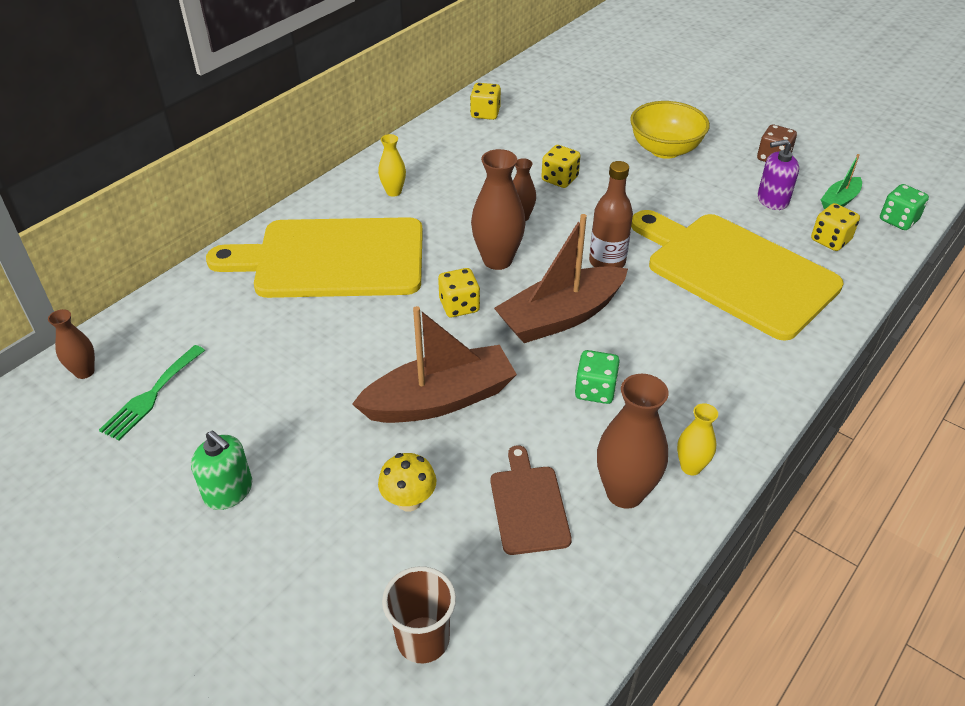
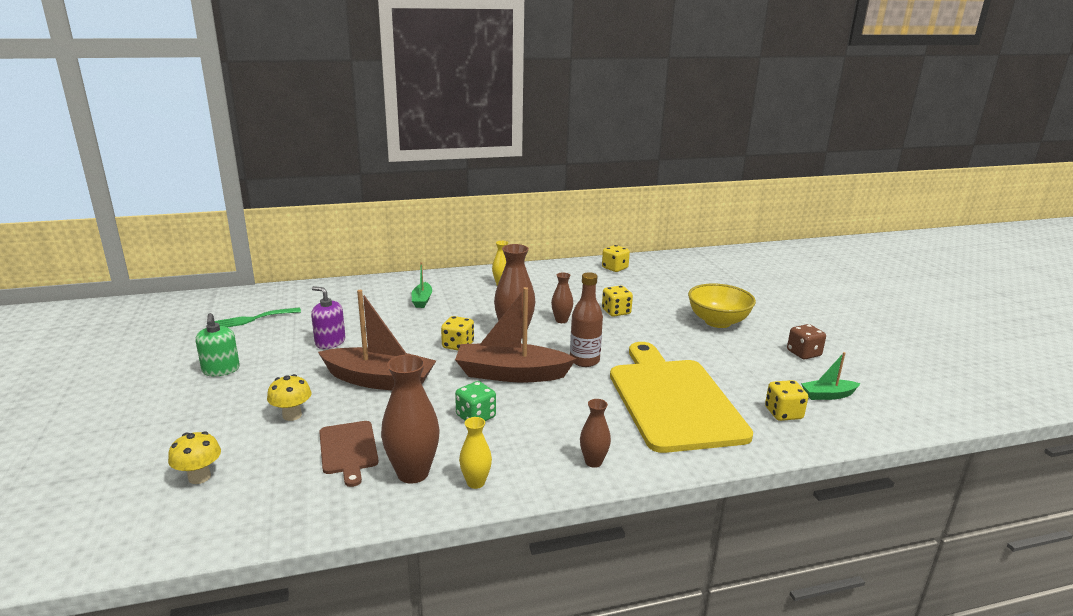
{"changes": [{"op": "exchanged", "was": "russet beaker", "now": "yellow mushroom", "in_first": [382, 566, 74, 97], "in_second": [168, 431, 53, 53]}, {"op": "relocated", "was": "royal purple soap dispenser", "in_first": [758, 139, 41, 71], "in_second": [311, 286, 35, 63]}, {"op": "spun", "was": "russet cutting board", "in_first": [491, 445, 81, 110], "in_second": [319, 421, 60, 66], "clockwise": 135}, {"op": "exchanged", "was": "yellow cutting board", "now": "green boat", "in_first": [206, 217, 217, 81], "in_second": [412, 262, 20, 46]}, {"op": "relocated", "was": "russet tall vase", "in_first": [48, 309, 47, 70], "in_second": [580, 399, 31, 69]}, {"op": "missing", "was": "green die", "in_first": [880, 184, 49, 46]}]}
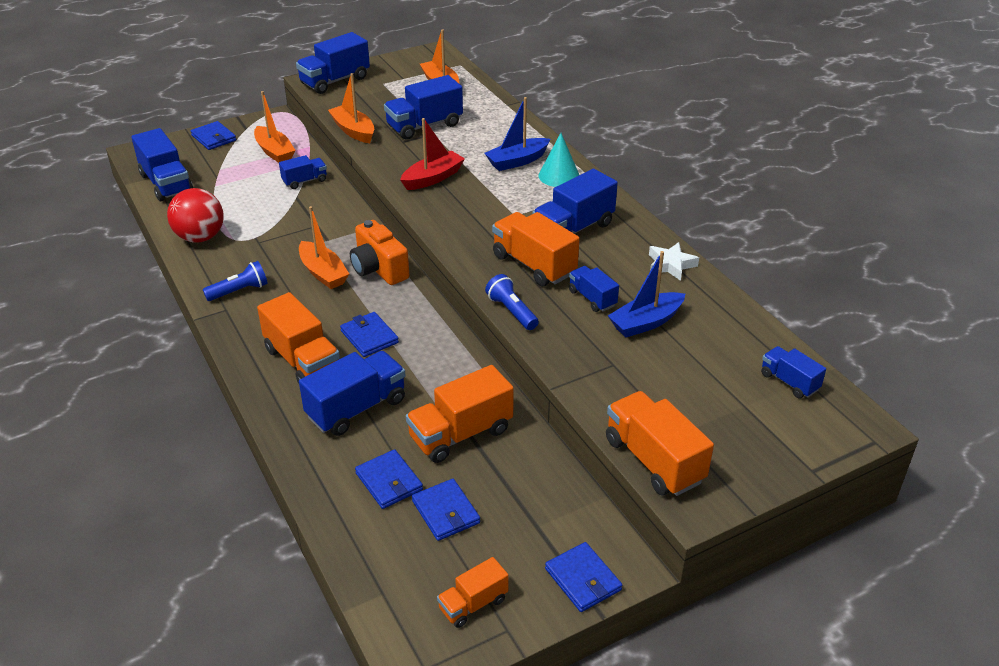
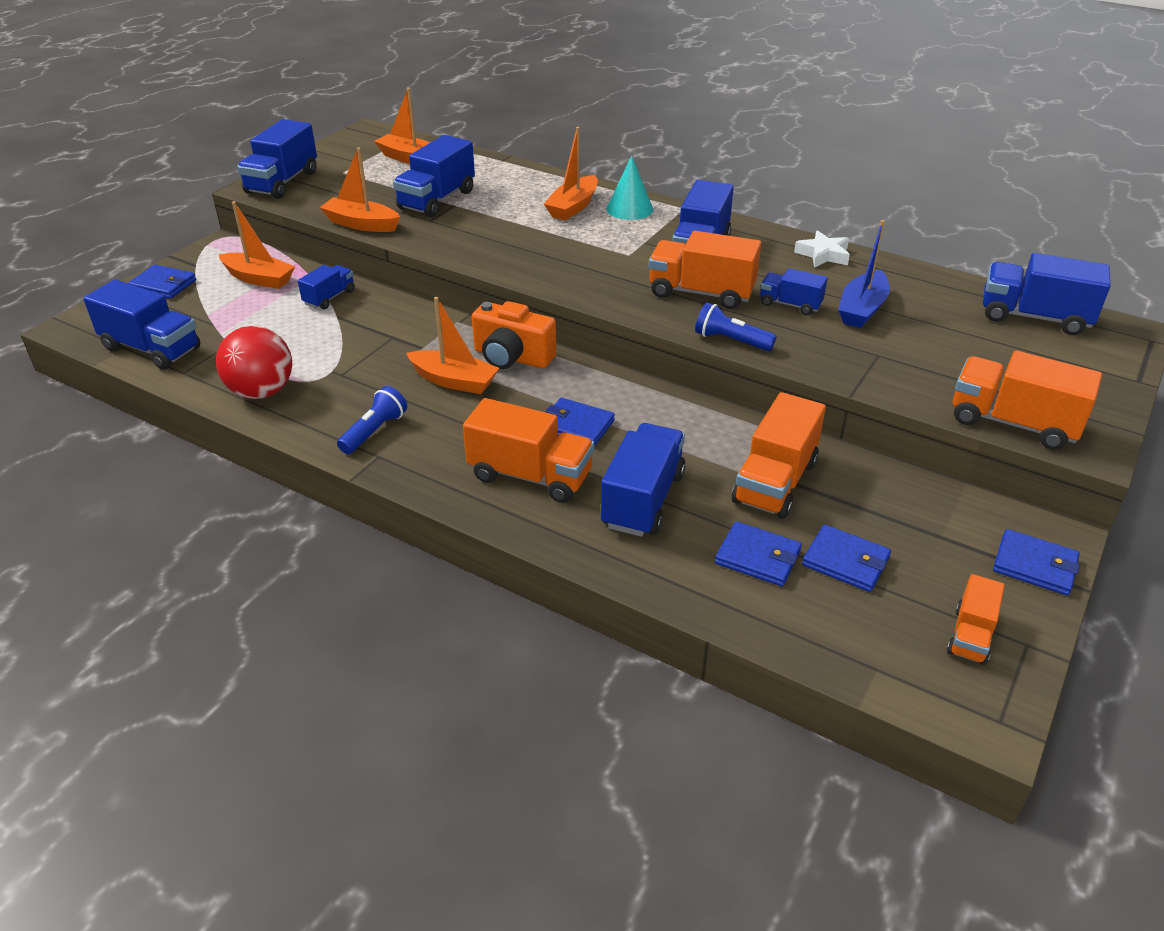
{"changes": [{"op": "colour", "was": "blue boat", "now": "orange-coloured boat", "in_first": [484, 97, 66, 74], "in_second": [544, 127, 54, 94]}, {"op": "size", "was": "blue lorry", "in_first": [761, 346, 65, 52], "in_second": [983, 253, 128, 82], "ratio": 1.73}, {"op": "missing", "was": "red boat", "in_first": [400, 118, 65, 72]}]}
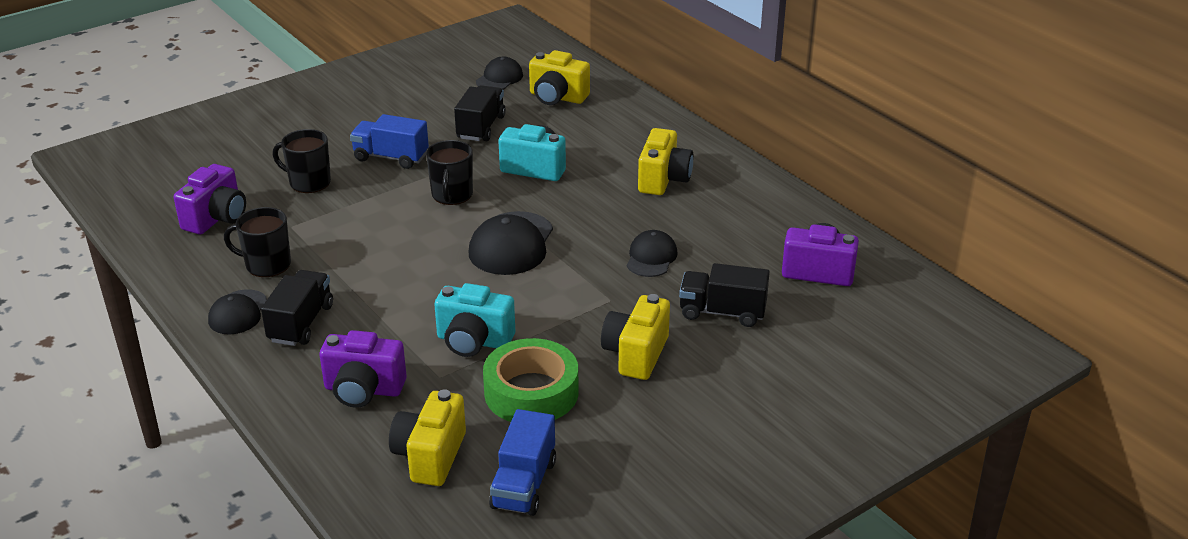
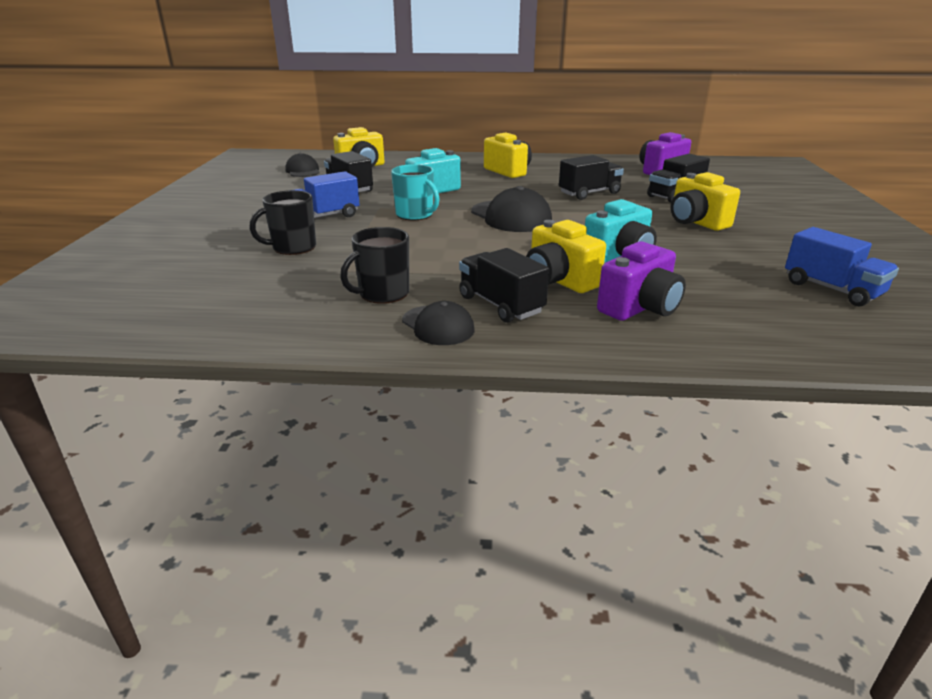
{"changes": [{"op": "colour", "was": "black tea mug", "now": "turquoise tea mug", "in_first": [426, 140, 47, 65], "in_second": [391, 164, 48, 56]}, {"op": "relocated", "was": "yellow photo camera", "in_first": [389, 389, 77, 97], "in_second": [526, 220, 80, 73]}, {"op": "exchanged", "was": "black baseball cap", "now": "black lorry", "in_first": [627, 230, 51, 47], "in_second": [559, 155, 65, 45]}, {"op": "missing", "was": "royal purple photo camera", "in_first": [174, 164, 72, 70]}, {"op": "missing", "was": "green sticky tape", "in_first": [483, 338, 96, 84]}]}
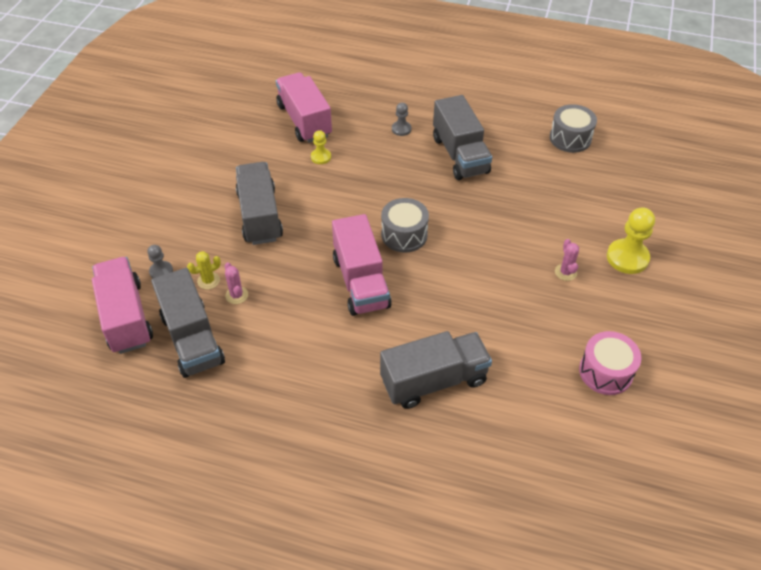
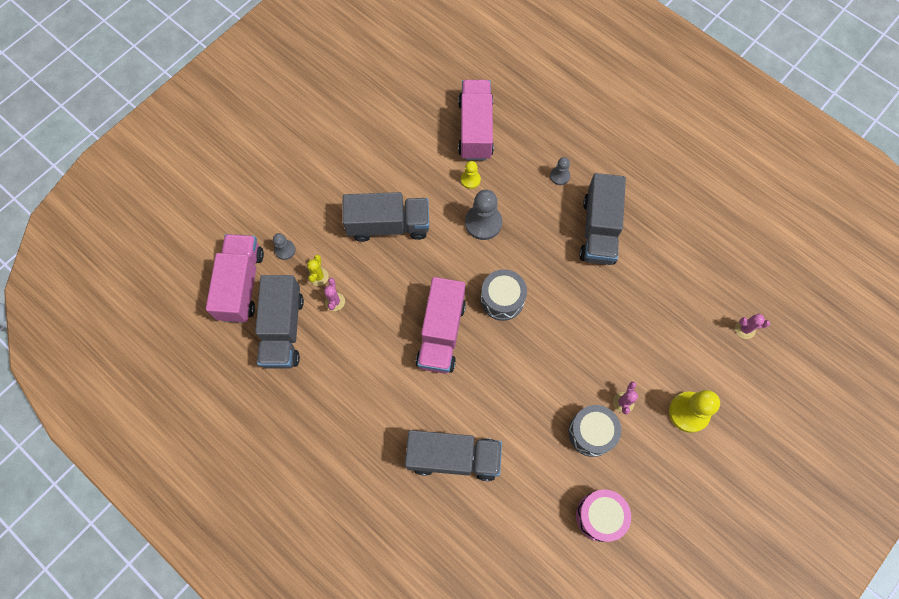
{"changes": [{"op": "spun", "was": "yellow saguaro cactus", "in_first": [187, 251, 34, 39], "in_second": [307, 255, 22, 31], "clockwise": -75}, {"op": "spun", "was": "ash-grey lorry", "in_first": [236, 162, 47, 83], "in_second": [342, 192, 87, 50], "clockwise": 75}, {"op": "appeared", "now": "ash-grey pawn", "in_second": [465, 190, 37, 50]}, {"op": "relocated", "was": "ash-grey snare drum", "in_first": [550, 104, 47, 49], "in_second": [568, 405, 53, 52]}, {"op": "appeared", "now": "pink saguaro cactus", "in_second": [735, 313, 35, 26]}]}
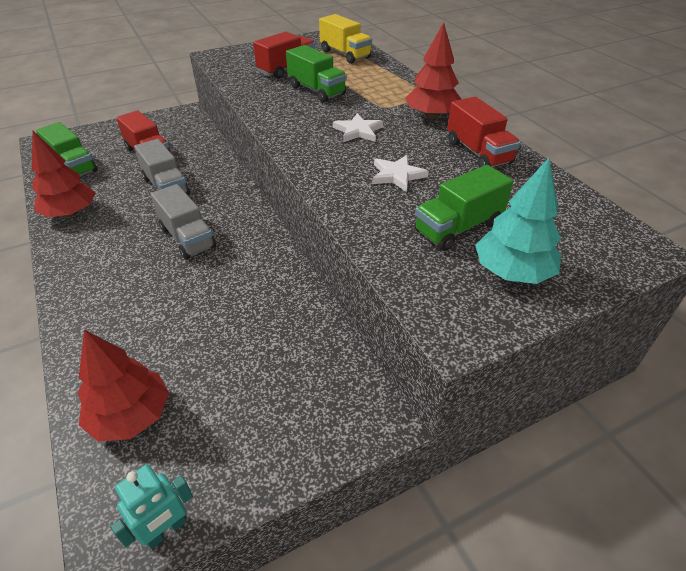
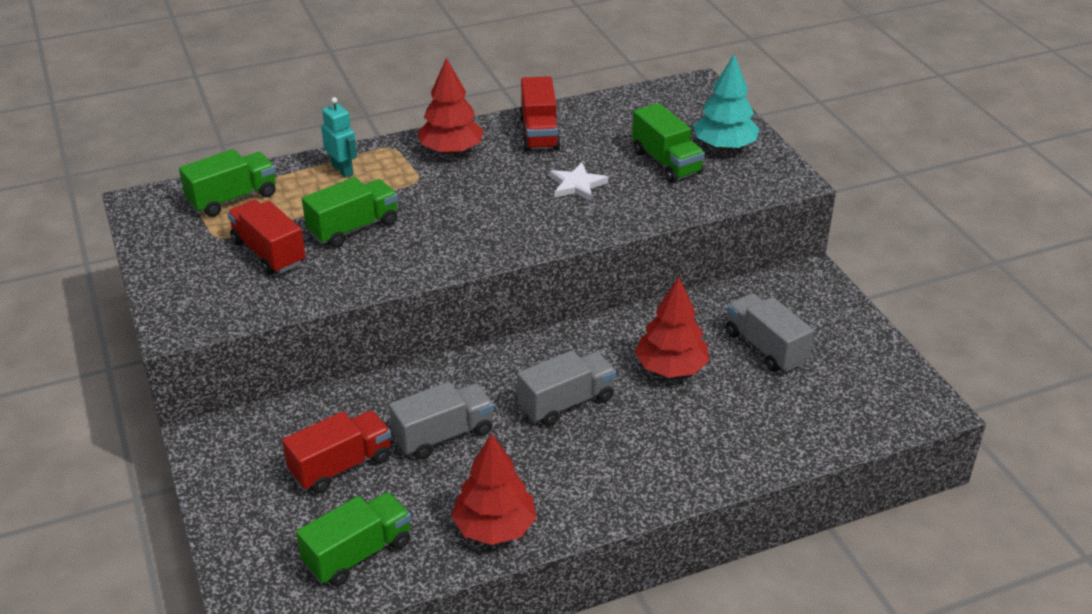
{"changes": [{"op": "colour", "was": "yellow lorry", "now": "green lorry", "in_first": [319, 14, 53, 50], "in_second": [179, 149, 97, 68]}, {"op": "relocated", "was": "turquoise toy robot", "in_first": [110, 465, 83, 84], "in_second": [321, 97, 36, 81]}, {"op": "spun", "was": "red lorry", "in_first": [447, 97, 73, 70], "in_second": [519, 76, 42, 75], "clockwise": 105}, {"op": "relocated", "was": "red tree", "in_first": [78, 330, 91, 112], "in_second": [635, 277, 74, 101]}, {"op": "appeared", "now": "ash-grey lorry", "in_second": [726, 293, 88, 79]}, {"op": "missing", "was": "pure white star shape", "in_first": [333, 113, 50, 29]}]}
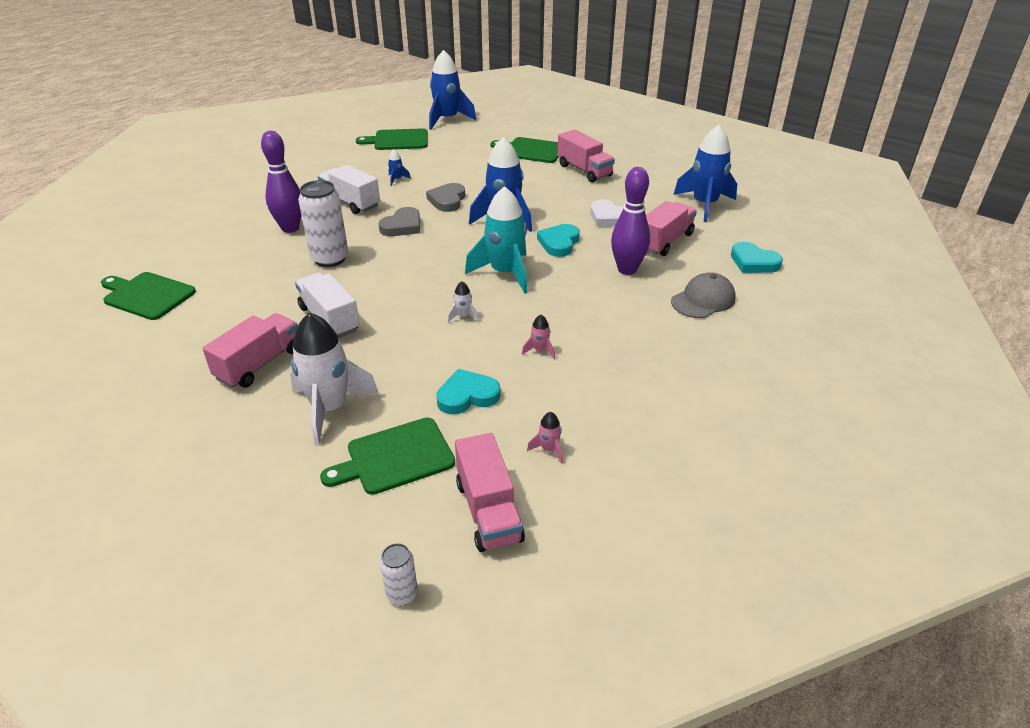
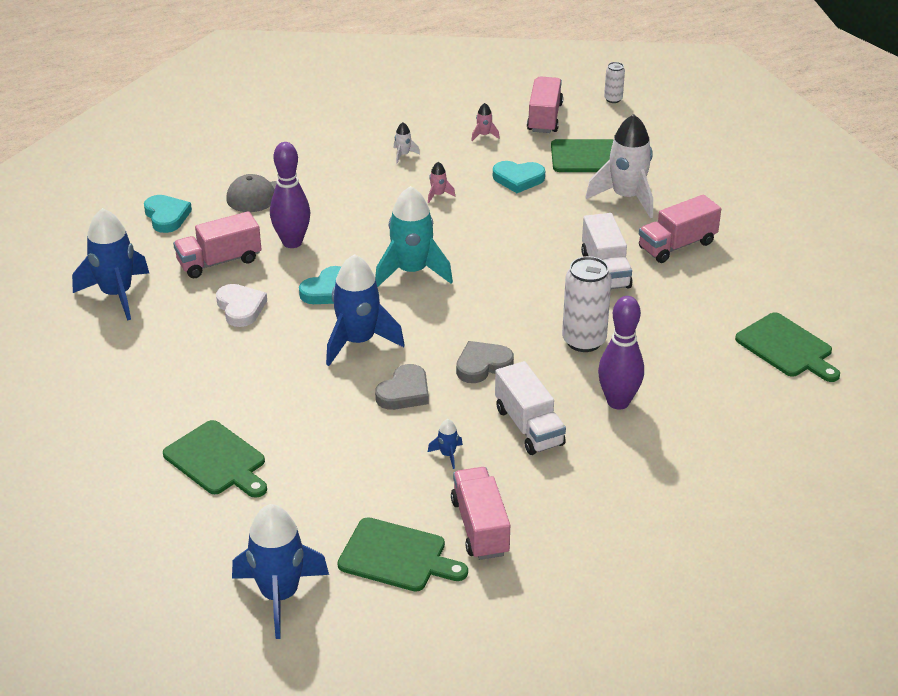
{"changes": [{"op": "relocated", "was": "pure white spaceship", "in_first": [447, 281, 33, 41], "in_second": [394, 122, 26, 41]}, {"op": "relocated", "was": "pink lorry", "in_first": [557, 129, 58, 53], "in_second": [451, 467, 59, 93]}]}
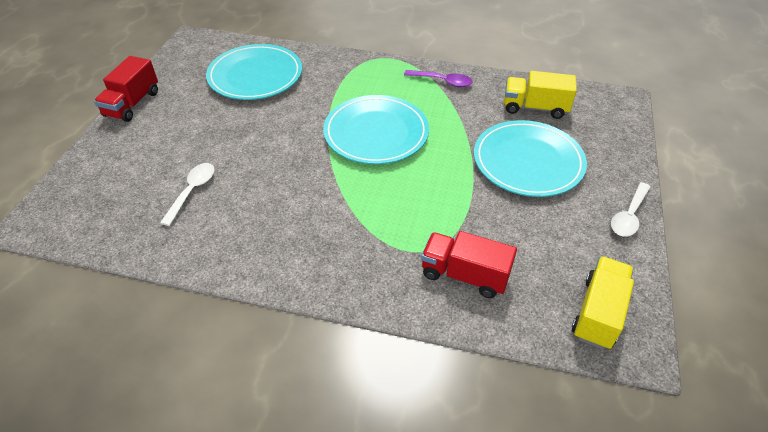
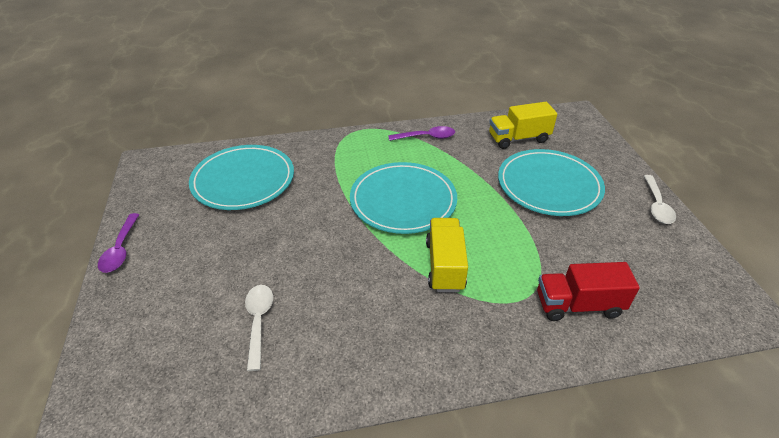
{"changes": [{"op": "exchanged", "was": "red lorry", "now": "royal purple teaspoon", "in_first": [94, 56, 64, 66], "in_second": [98, 213, 42, 60]}, {"op": "relocated", "was": "yellow lorry", "in_first": [572, 256, 62, 93], "in_second": [426, 218, 42, 74]}]}
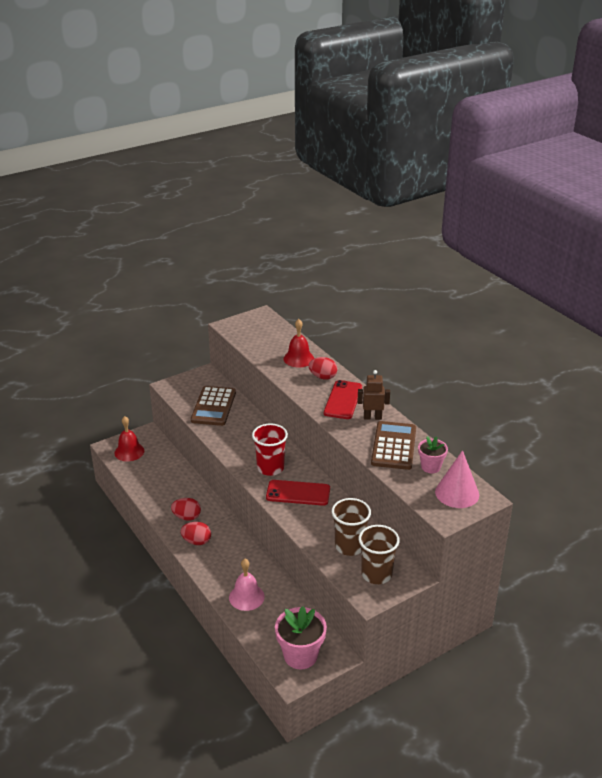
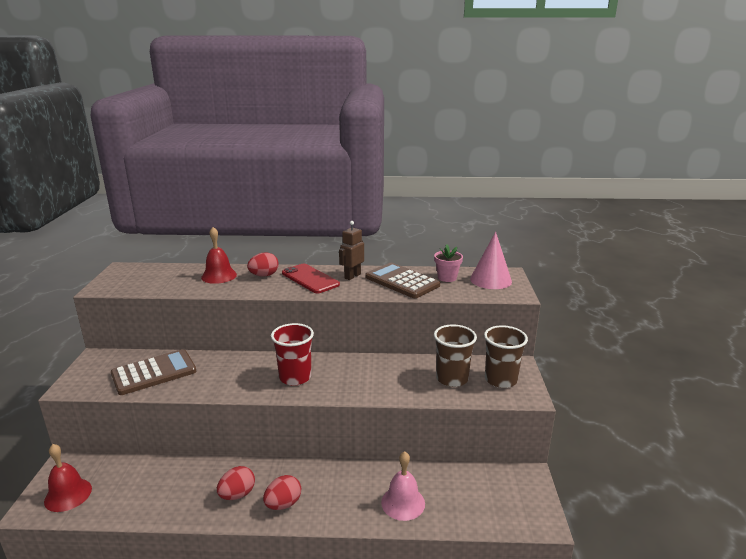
{"changes": [{"op": "spun", "was": "russet pocket calculator", "in_first": [191, 386, 45, 40], "in_second": [111, 349, 85, 46], "clockwise": -75}, {"op": "missing", "was": "red mobile phone", "in_first": [266, 480, 64, 26]}, {"op": "missing", "was": "pink flower pot", "in_first": [275, 606, 52, 63]}]}
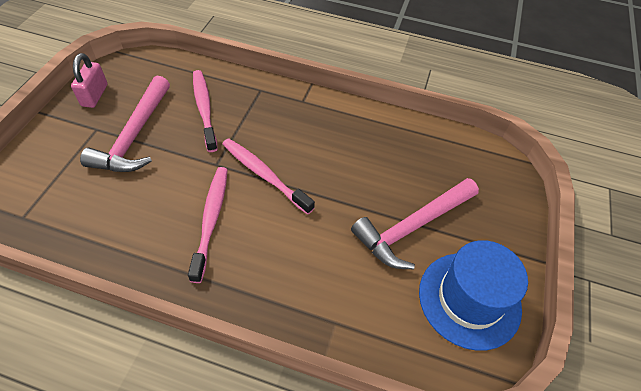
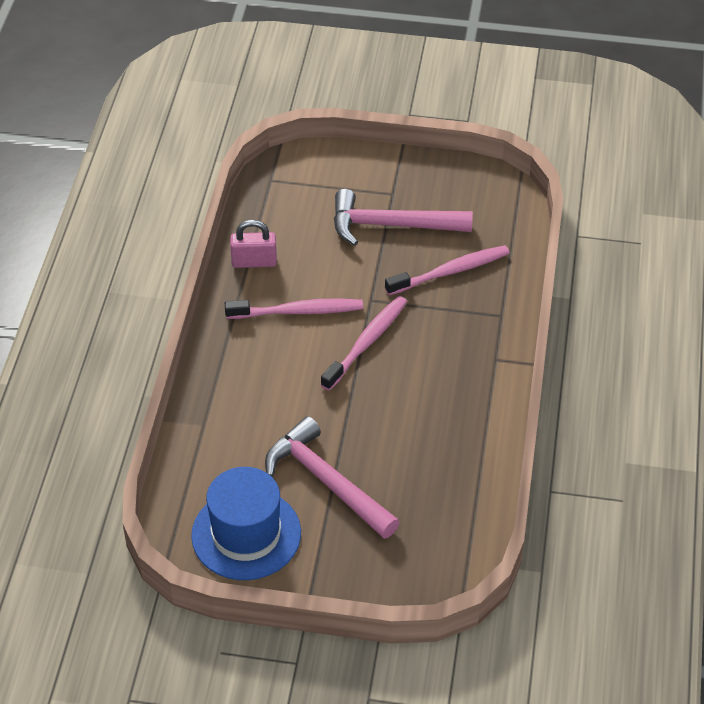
{"changes": [{"op": "relocated", "was": "pink lock", "in_first": [71, 53, 37, 55], "in_second": [230, 220, 47, 48]}]}
